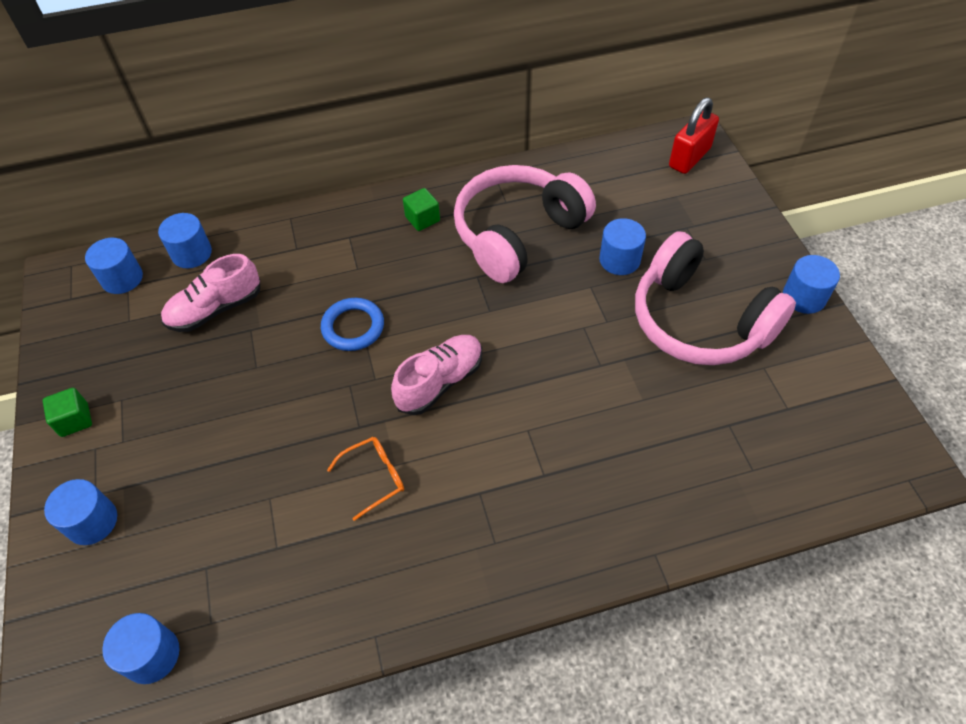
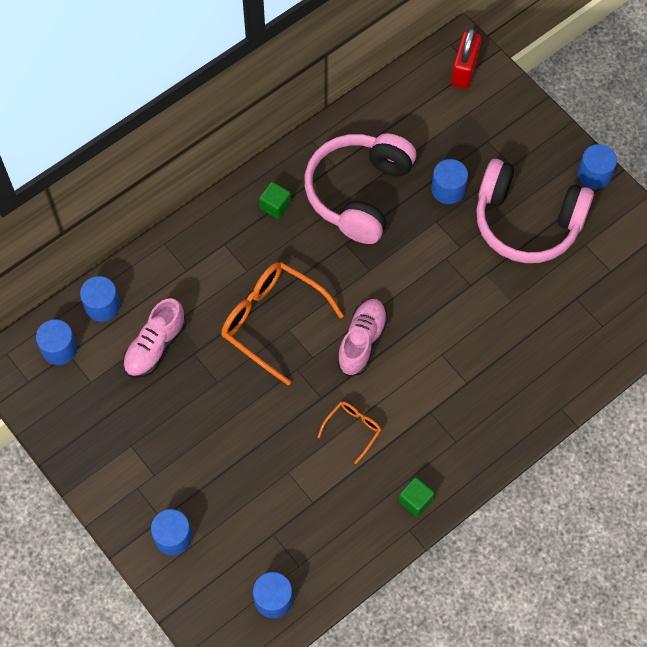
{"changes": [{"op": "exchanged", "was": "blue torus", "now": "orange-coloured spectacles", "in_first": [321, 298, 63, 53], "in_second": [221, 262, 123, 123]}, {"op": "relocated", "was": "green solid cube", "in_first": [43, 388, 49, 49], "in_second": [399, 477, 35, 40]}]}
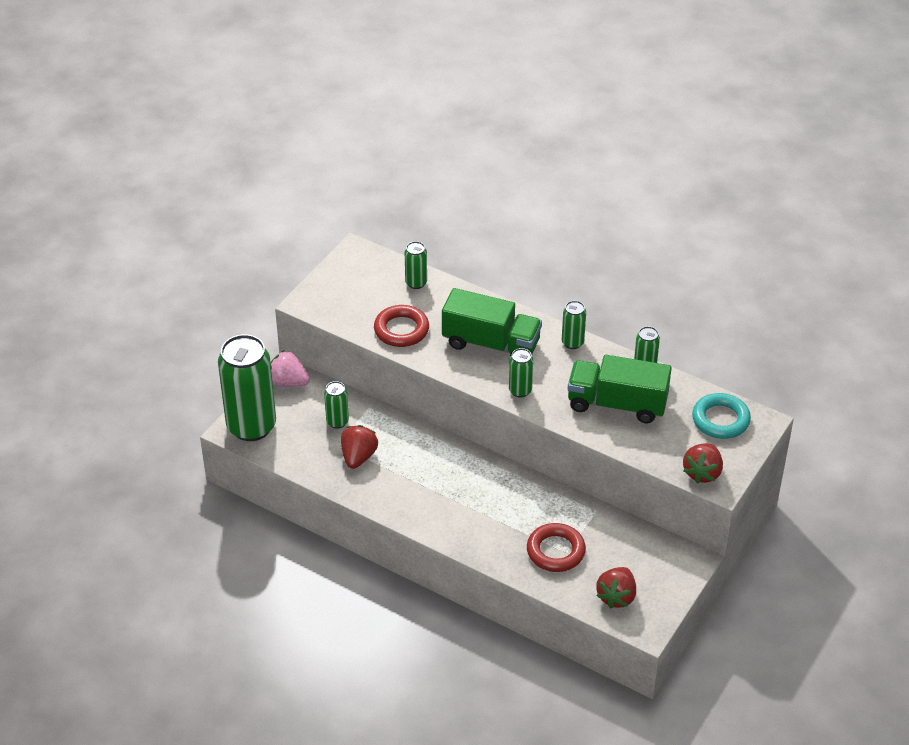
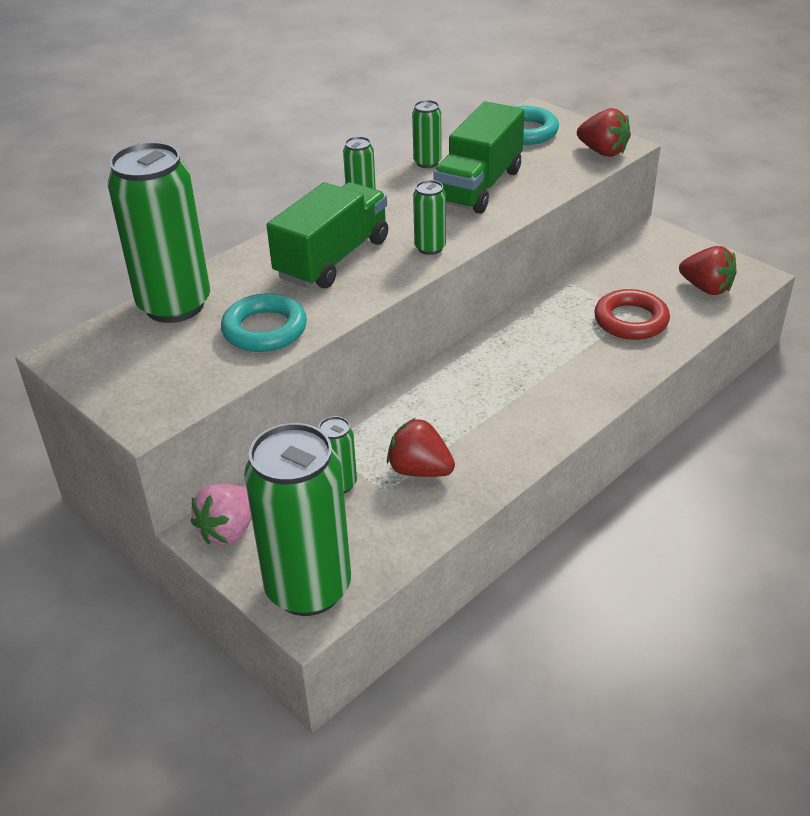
{"changes": [{"op": "size", "was": "green can", "in_first": [405, 241, 22, 48], "in_second": [108, 142, 102, 181], "ratio": 2.22}, {"op": "colour", "was": "red torus", "now": "turquoise torus", "in_first": [374, 305, 55, 42], "in_second": [221, 293, 86, 59]}]}
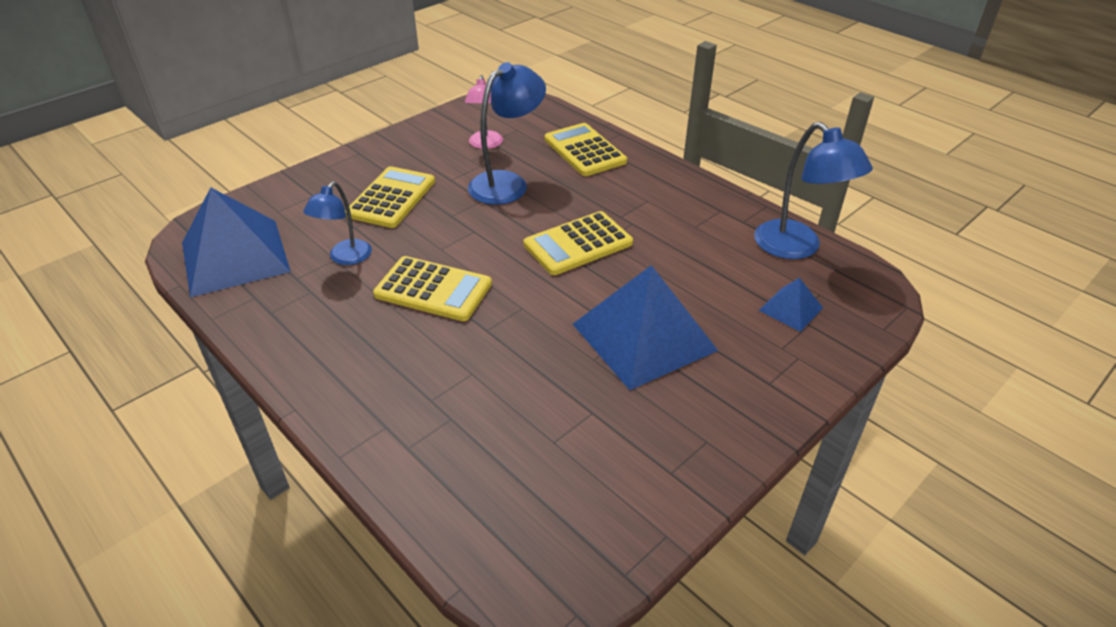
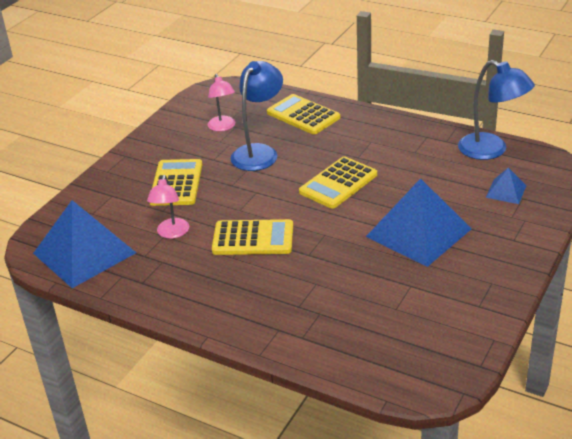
{"changes": [{"op": "colour", "was": "blue lamp", "now": "pink lamp", "in_first": [303, 182, 69, 83], "in_second": [147, 175, 42, 64]}]}
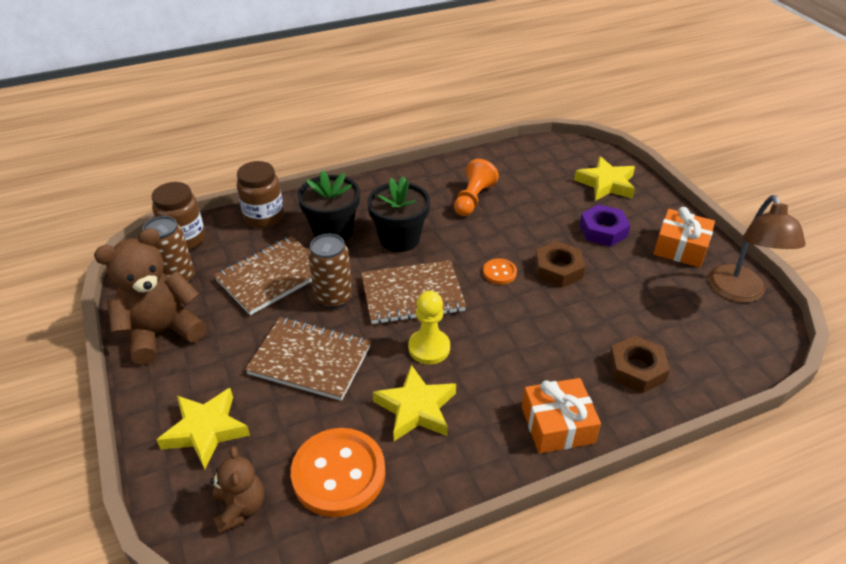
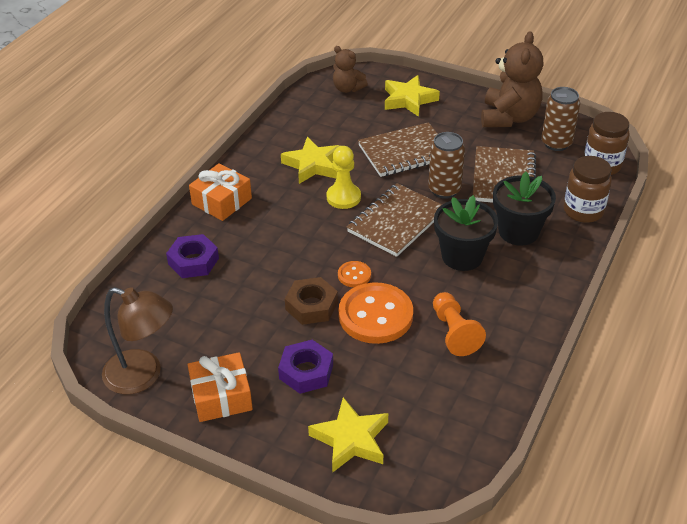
{"changes": [{"op": "spun", "was": "russet lamp", "in_first": [708, 195, 98, 108], "in_second": [102, 287, 71, 107], "clockwise": 150}, {"op": "colour", "was": "russet hexagon nut", "now": "royal purple hexagon nut", "in_first": [609, 336, 61, 57], "in_second": [166, 234, 53, 44]}, {"op": "relocated", "was": "orange-coloured shirt button", "in_first": [291, 428, 94, 89], "in_second": [338, 282, 75, 62]}]}
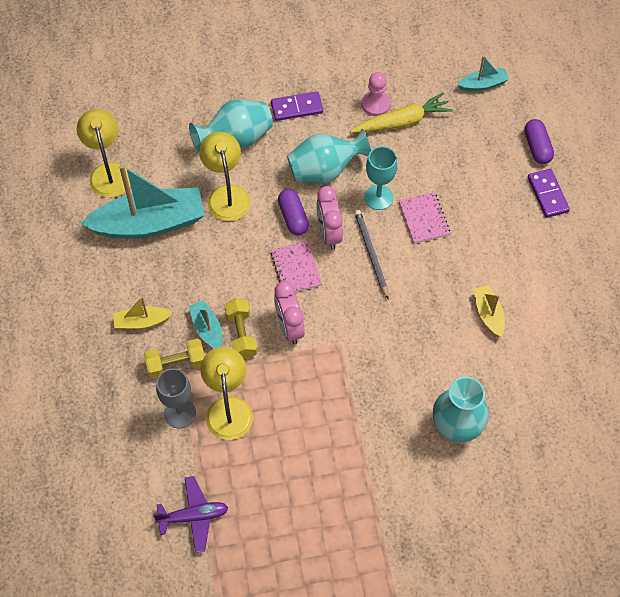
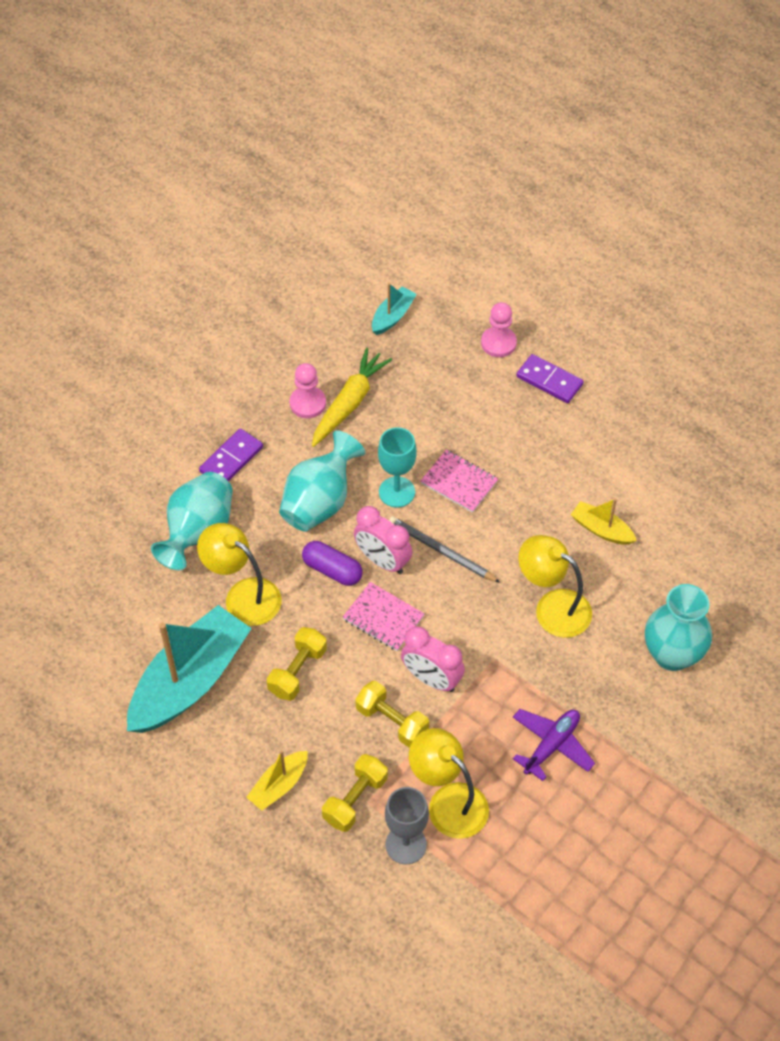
{"changes": [{"op": "appeared", "now": "yellow free weight", "in_second": [267, 627, 60, 74]}, {"op": "exchanged", "was": "royal purple capsule", "now": "pink pawn", "in_first": [524, 119, 30, 45], "in_second": [481, 302, 36, 55]}, {"op": "relocated", "was": "royal purple aeroplane", "in_first": [153, 476, 76, 77], "in_second": [513, 709, 82, 72]}, {"op": "relocated", "was": "yellow lamp", "in_first": [77, 109, 53, 89], "in_second": [518, 535, 74, 103]}, {"op": "missing", "was": "turquoise boat", "in_first": [188, 300, 35, 49]}]}
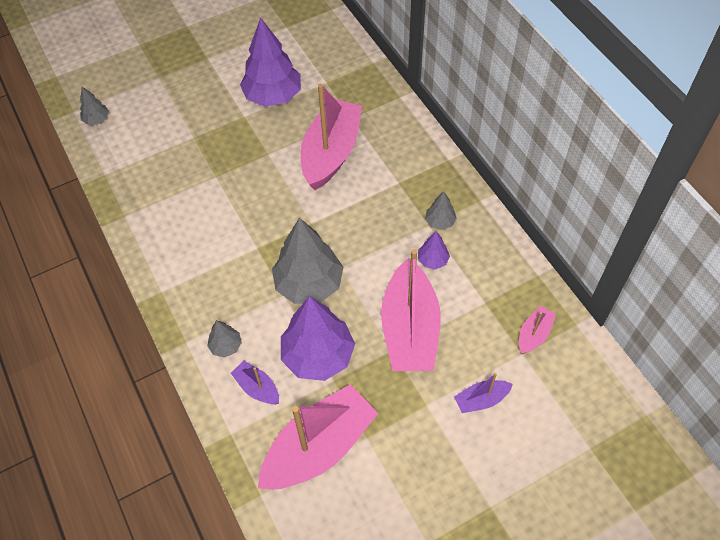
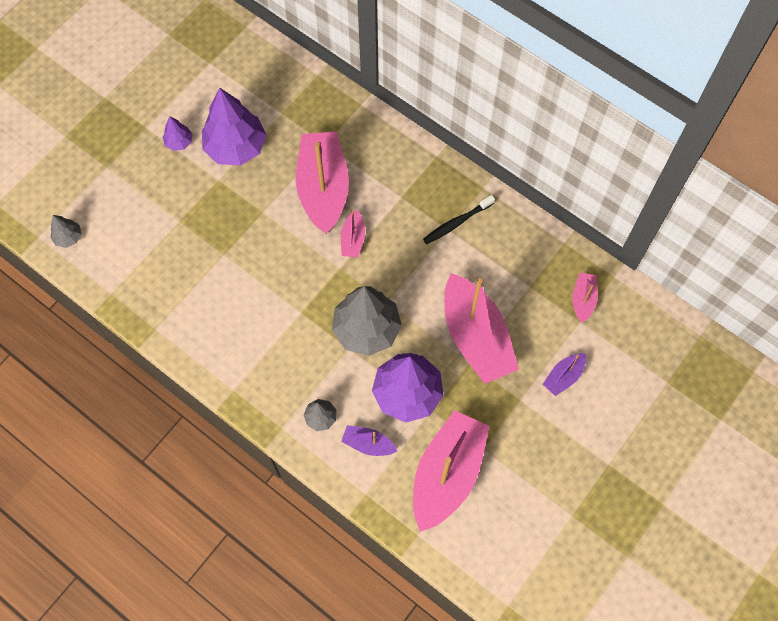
{"changes": [{"op": "relocated", "was": "royal purple tree", "in_first": [418, 231, 32, 38], "in_second": [163, 116, 29, 35]}, {"op": "appeared", "now": "pink boat", "in_second": [341, 209, 24, 48]}, {"op": "exchanged", "was": "ash-grey tree", "now": "black dental brush", "in_first": [425, 191, 32, 39], "in_second": [423, 195, 72, 49]}]}
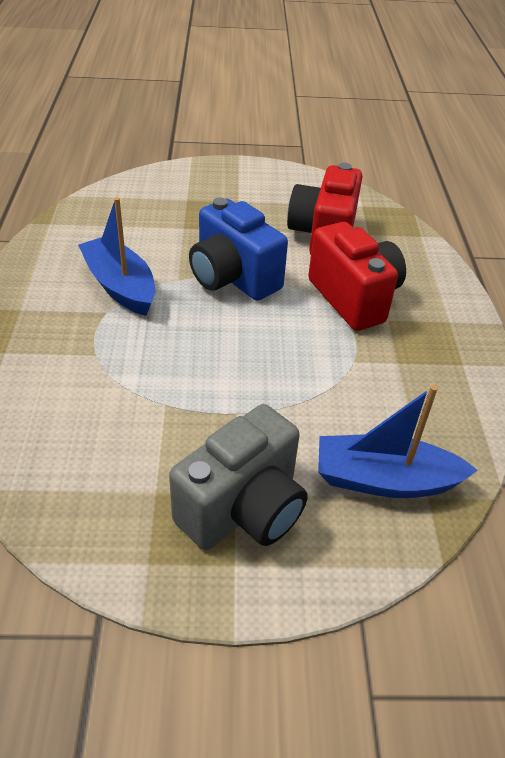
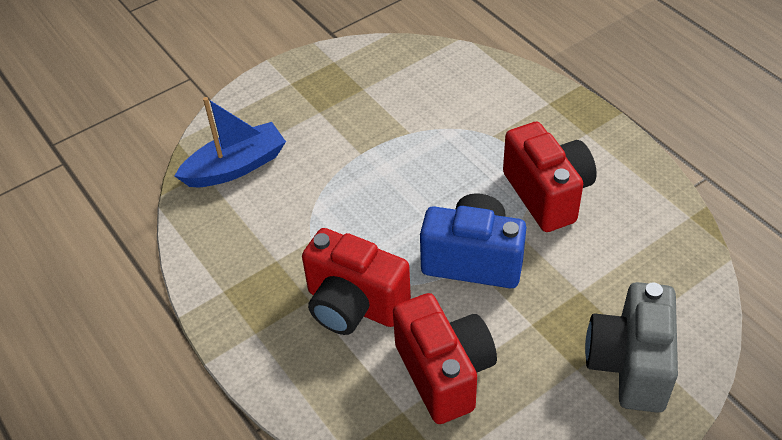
{"changes": [{"op": "exchanged", "was": "blue boat", "now": "red photo camera", "in_first": [78, 197, 77, 119], "in_second": [503, 122, 94, 110]}, {"op": "relocated", "was": "ash-grey photo camera", "in_first": [169, 404, 139, 146], "in_second": [585, 282, 93, 131]}]}
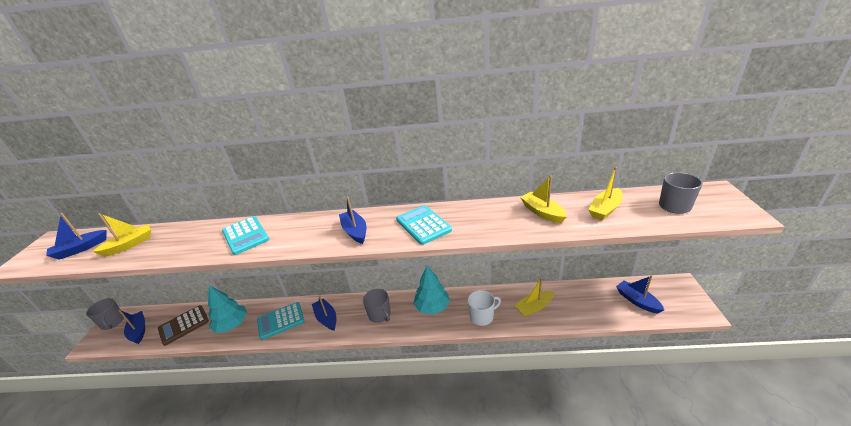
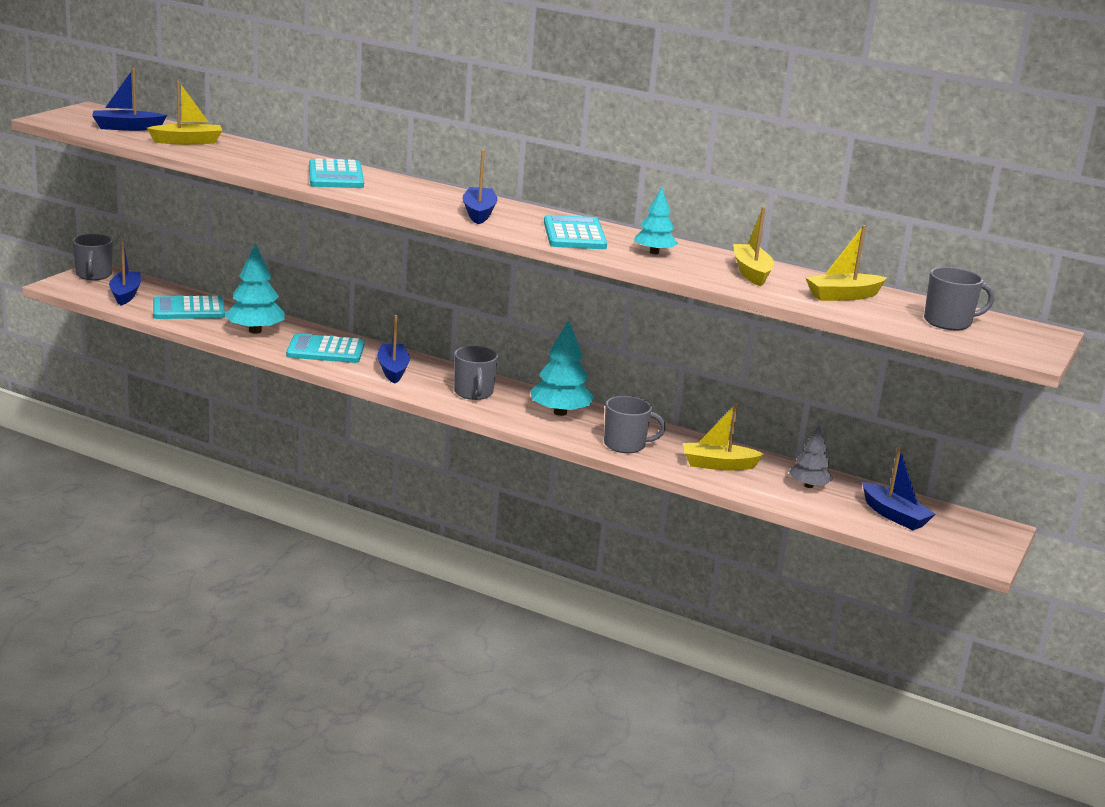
{"changes": [{"op": "colour", "was": "russet pocket calculator", "now": "turquoise pocket calculator", "in_first": [158, 305, 51, 41], "in_second": [153, 296, 72, 23]}, {"op": "colour", "was": "pure white tea mug", "now": "ash-grey tea mug", "in_first": [468, 290, 33, 36], "in_second": [604, 396, 62, 57]}, {"op": "appeared", "now": "turquoise tree", "in_second": [634, 187, 44, 67]}, {"op": "appeared", "now": "ash-grey tree", "in_second": [789, 425, 44, 63]}, {"op": "spun", "was": "blue boat", "in_first": [616, 275, 48, 39], "in_second": [862, 447, 73, 83], "clockwise": 150}]}
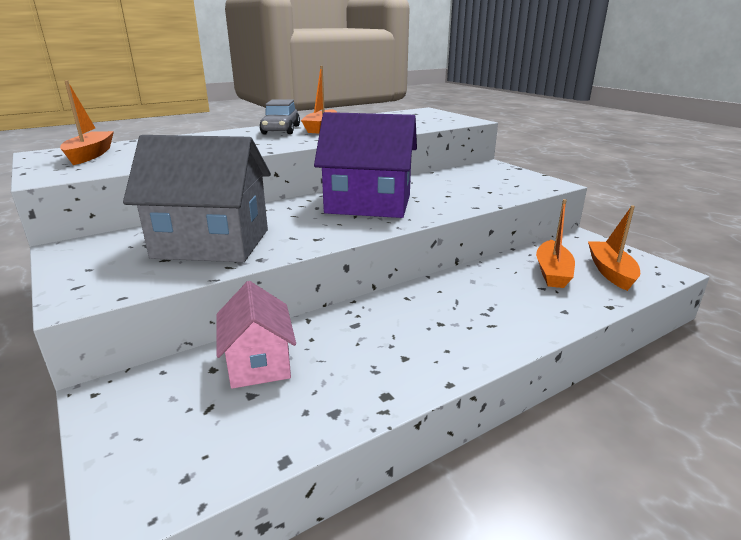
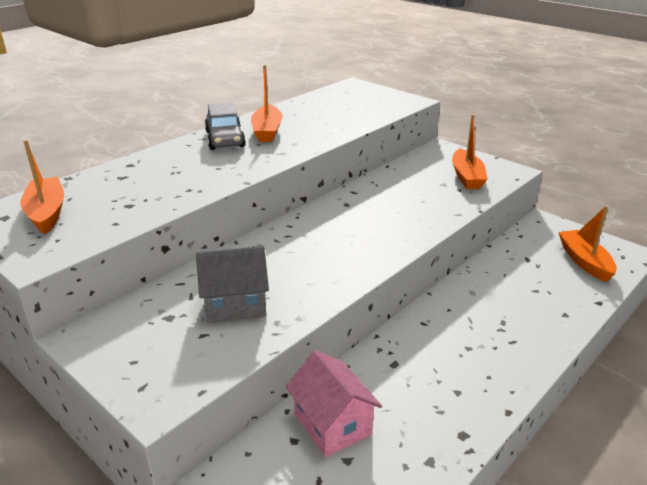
{"changes": [{"op": "size", "was": "ash-grey house", "in_first": [123, 135, 148, 127], "in_second": [196, 246, 73, 77], "ratio": 0.59}, {"op": "relocated", "was": "orange-coloured boat", "in_first": [536, 199, 39, 89], "in_second": [452, 114, 36, 75]}, {"op": "missing", "was": "royal purple house", "in_first": [314, 112, 103, 106]}]}
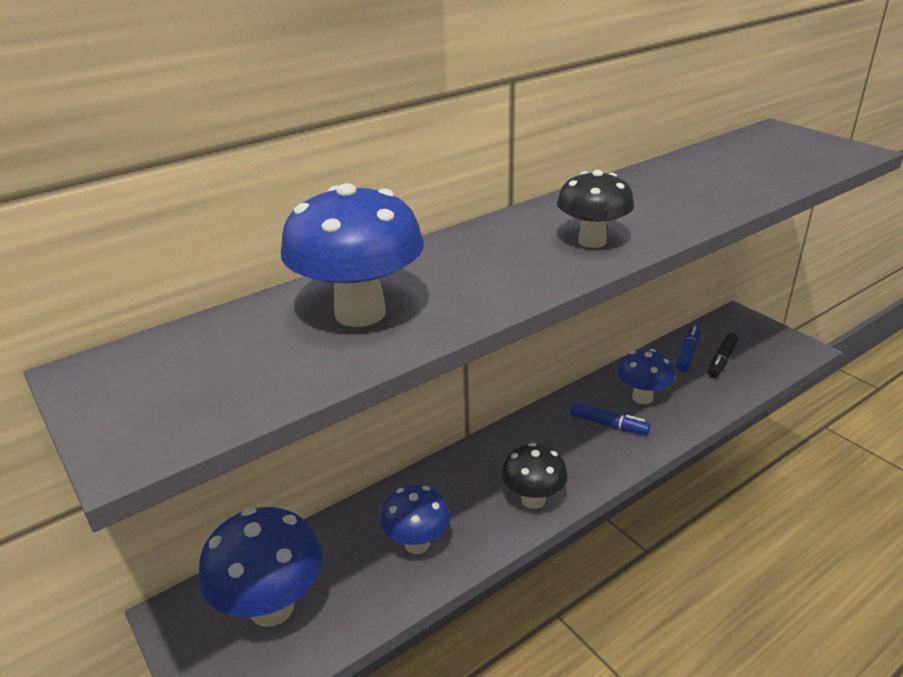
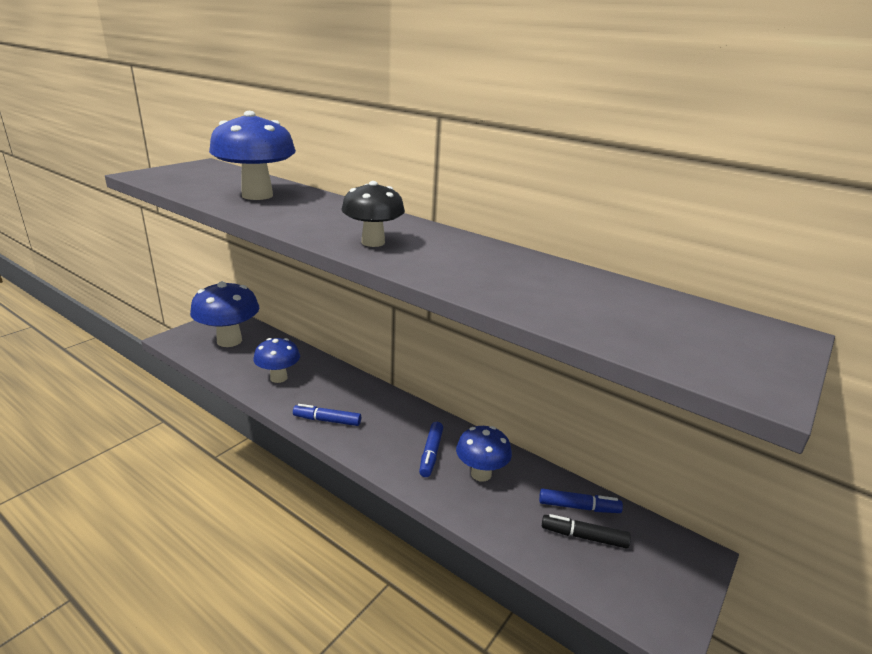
{"changes": [{"op": "exchanged", "was": "black mushroom", "now": "blue marker pen", "in_first": [502, 443, 66, 66], "in_second": [293, 404, 68, 22]}]}
